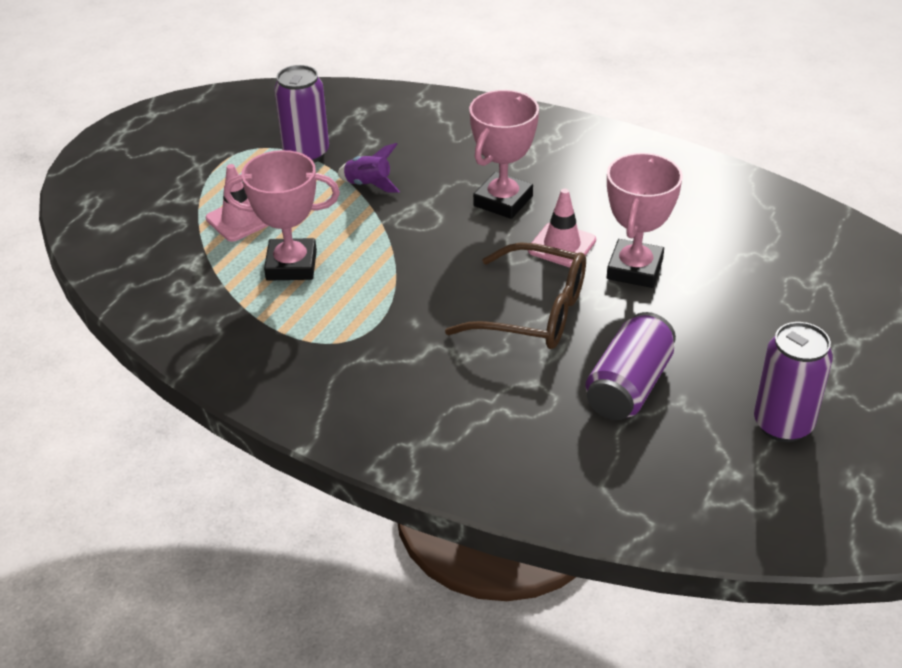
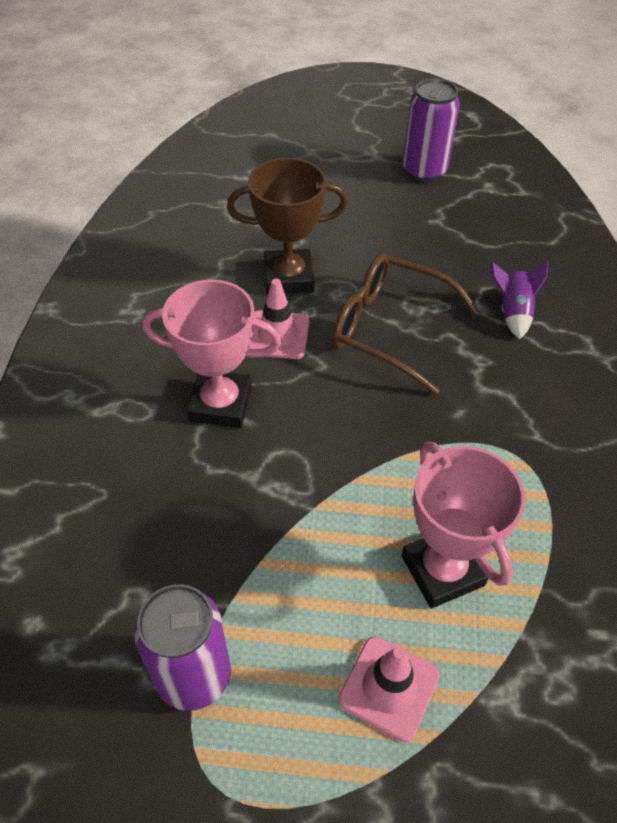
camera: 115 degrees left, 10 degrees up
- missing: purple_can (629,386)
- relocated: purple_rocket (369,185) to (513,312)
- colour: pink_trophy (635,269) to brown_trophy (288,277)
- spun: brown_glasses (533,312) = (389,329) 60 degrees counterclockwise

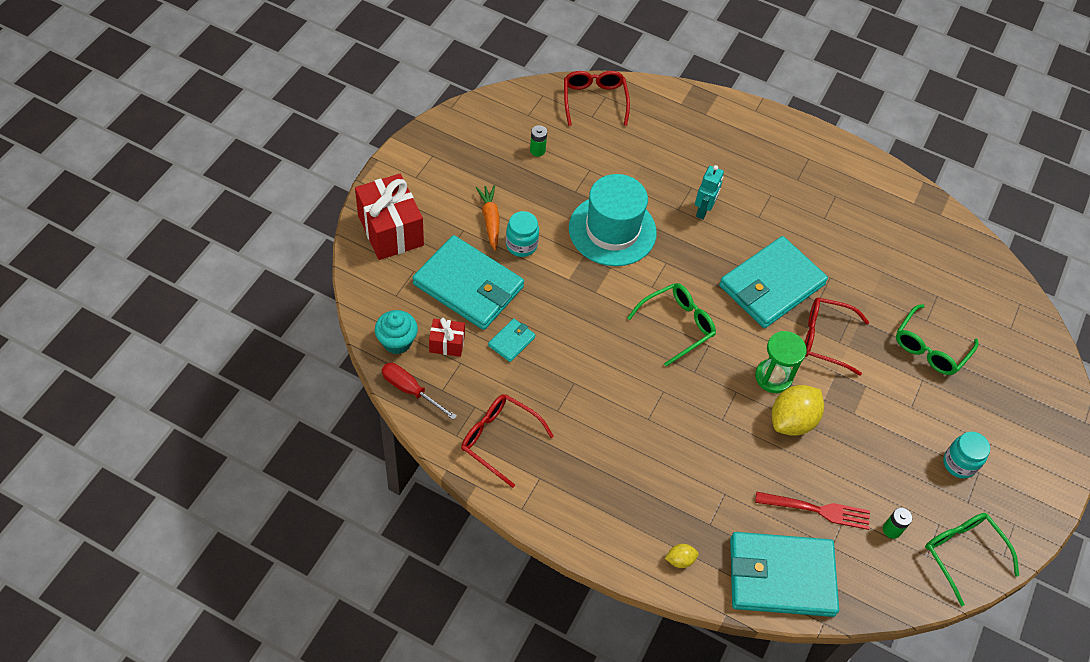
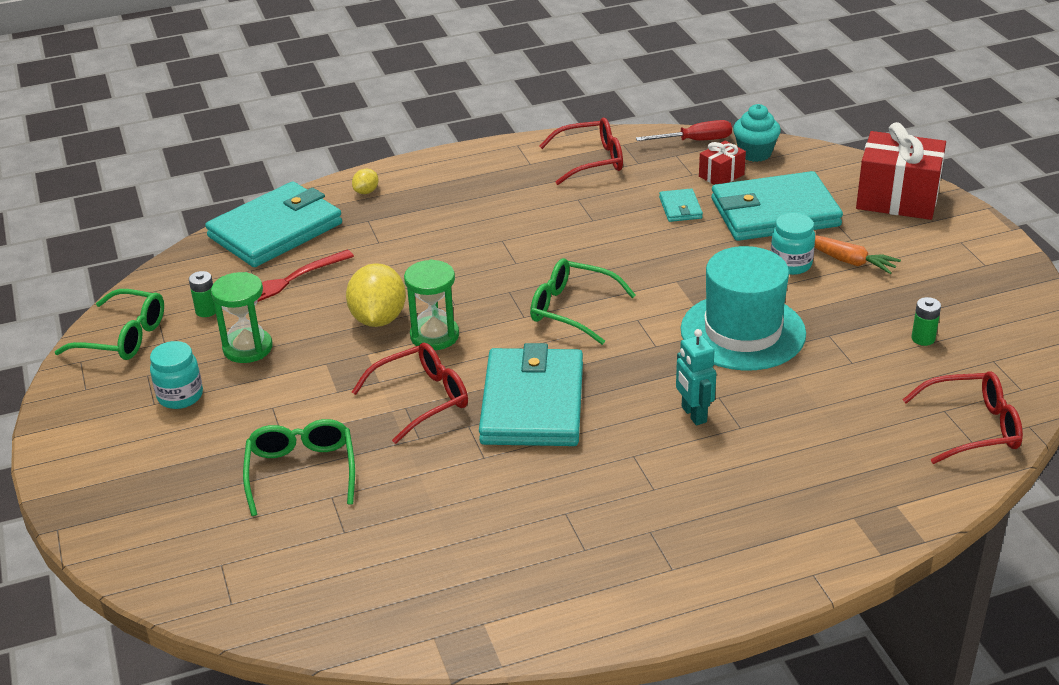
camera: 140 degrees right, 20 degrees down
- appeared: green_hourglass (248,348)
- spun: red_glasses (594,100) = (972,427) 45 degrees counterclockwise
- spun: green_glasses (677,325) = (572,309) 105 degrees clockwise

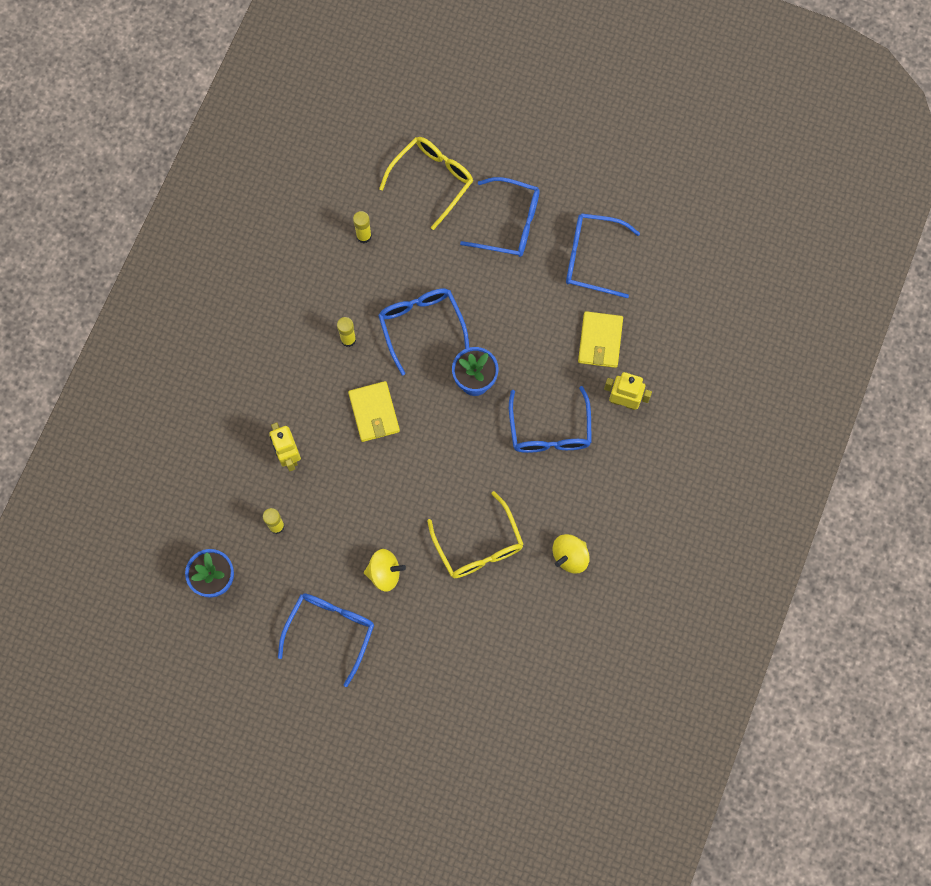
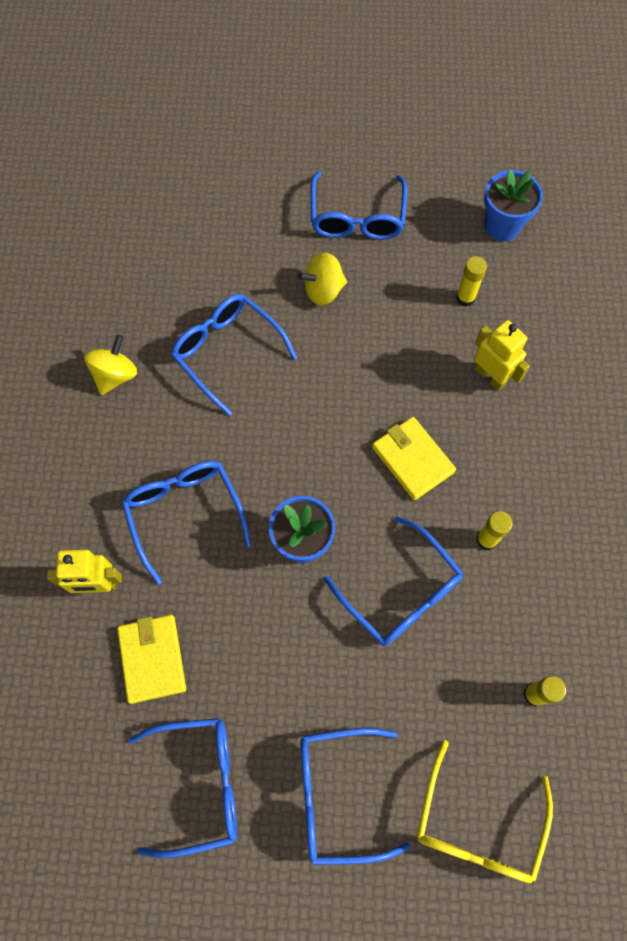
camera: 160 degrees right, 5 degrees down
- colour: yellow_glasses (479,546) to blue_glasses (227,352)

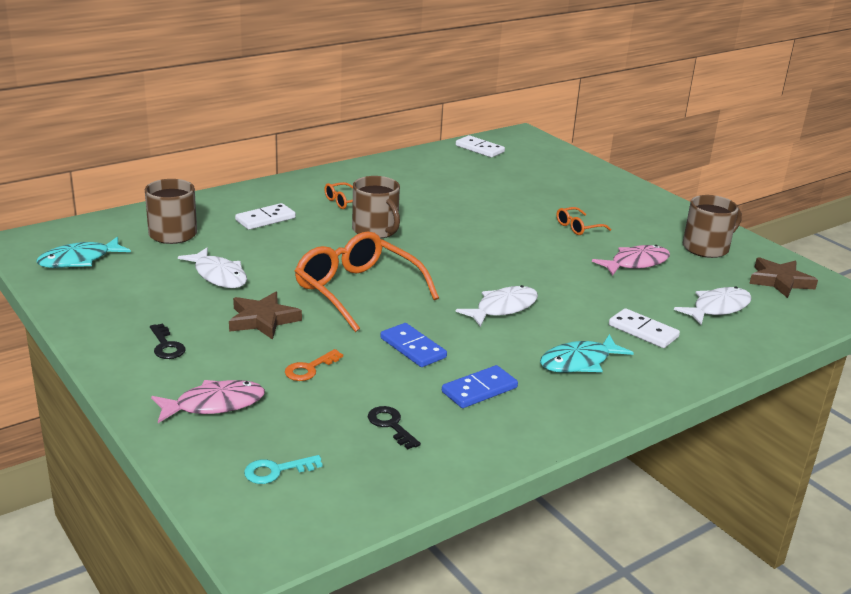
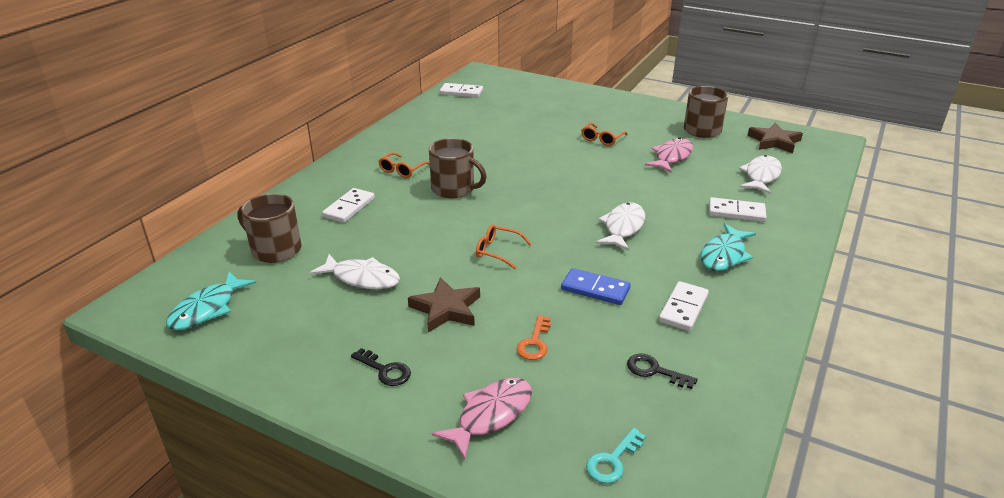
camera: 25 degrees left, 5 degrees up
- colour: blue_domino (479,390) to white_domino (683,308)
- size: orange_glasses (358,291) = (498,251) x0.46

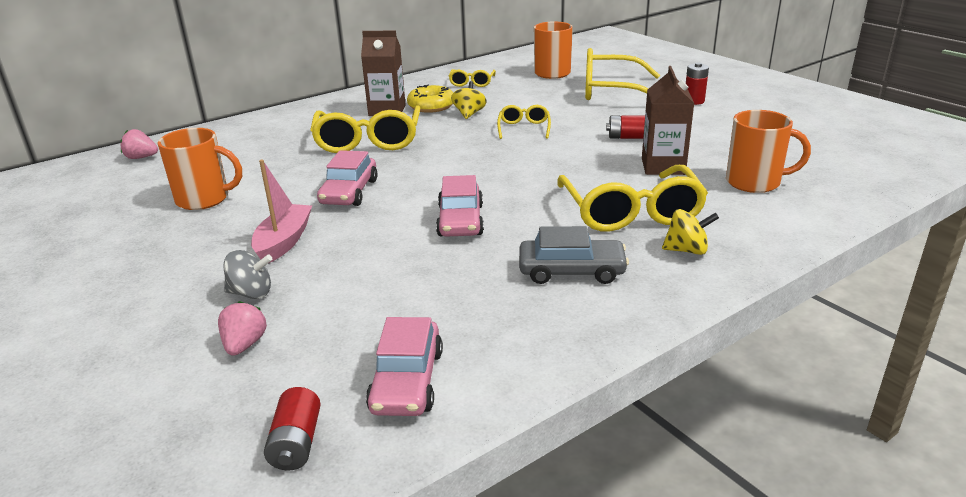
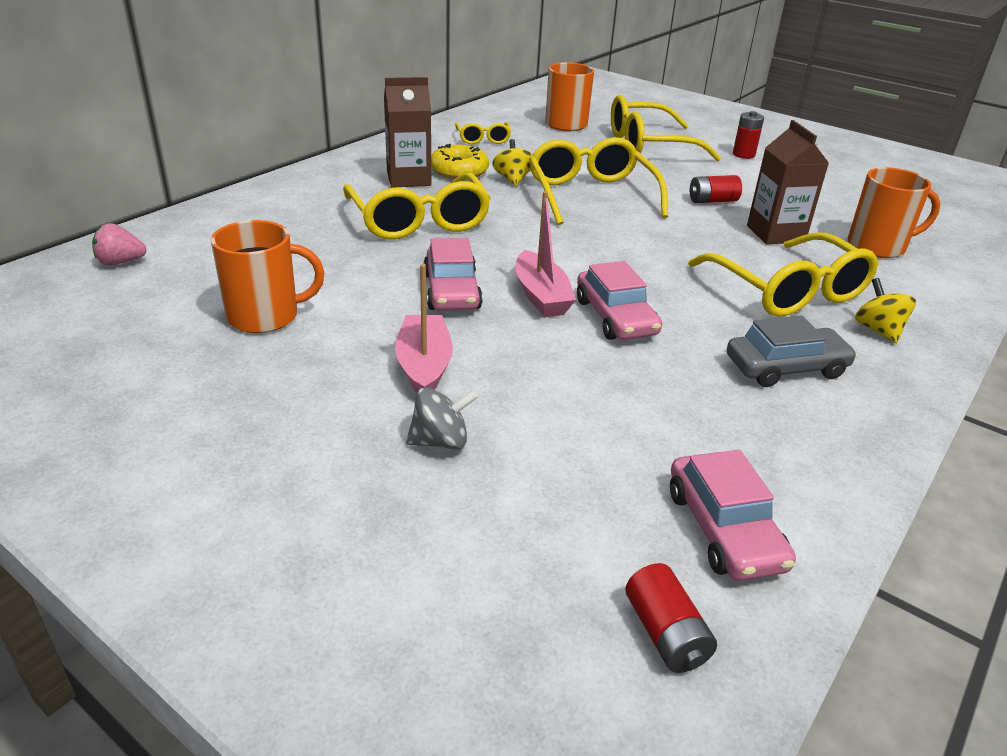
camera: 20 degrees left, 5 degrees up
- missing: pink_strawberry (244,345)
- appeared: pink_boat (541,296)
- spun: yellow_spinning_top (687,250) = (878,330) 90 degrees counterclockwise
- size: yellow_glasses (524,128) = (591,195) x1.99

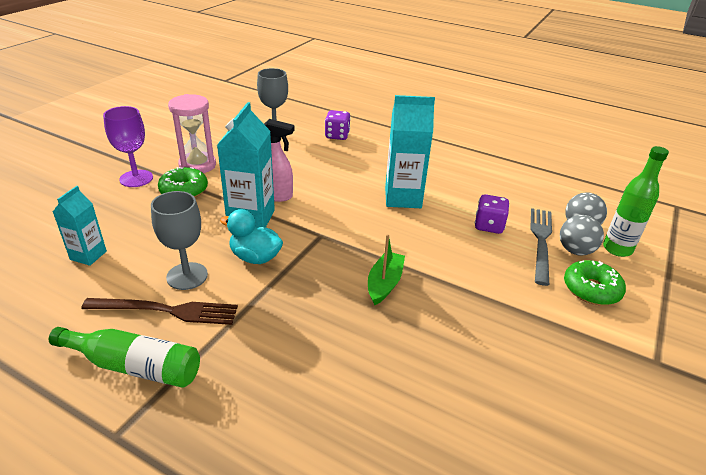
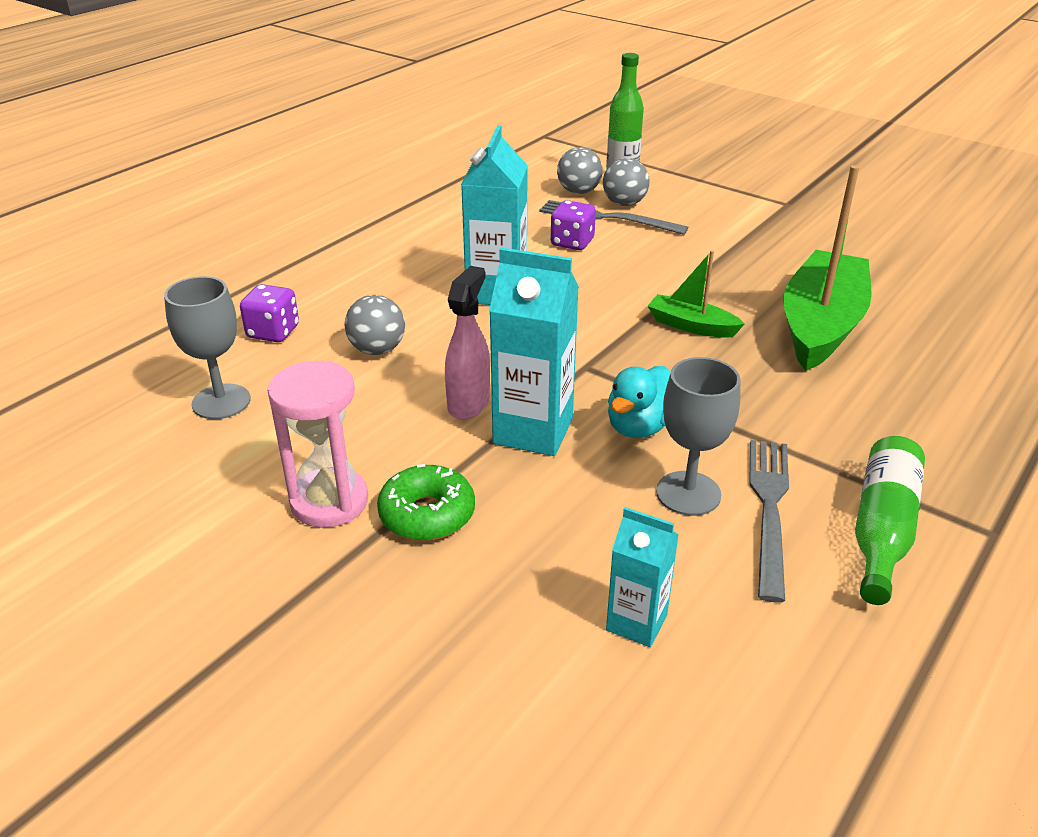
camera: 80 degrees left, 0 degrees up
- missing: purple_goblet (136,178)
- missing: green_donut (591,289)
- appeared: grey_ball (377,350)
- appeared: green_boat (821,325)
- colour: brown_fork (166,311) to grey_fork (769,509)

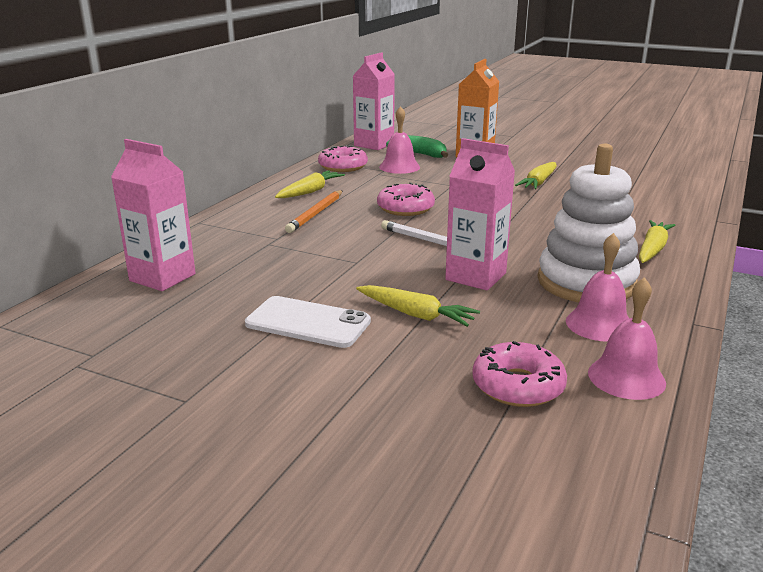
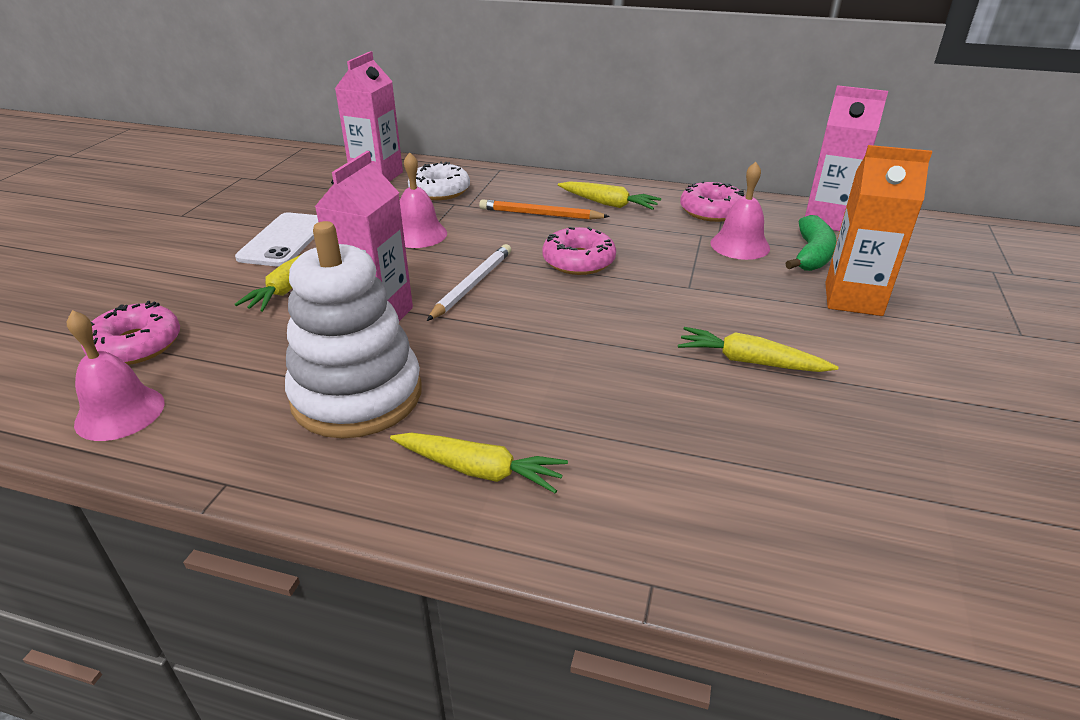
camera: 80 degrees right, 10 degrees up
- appeared: white_donut (439,191)
- relocated: pink_bell (599,324) to (418,234)

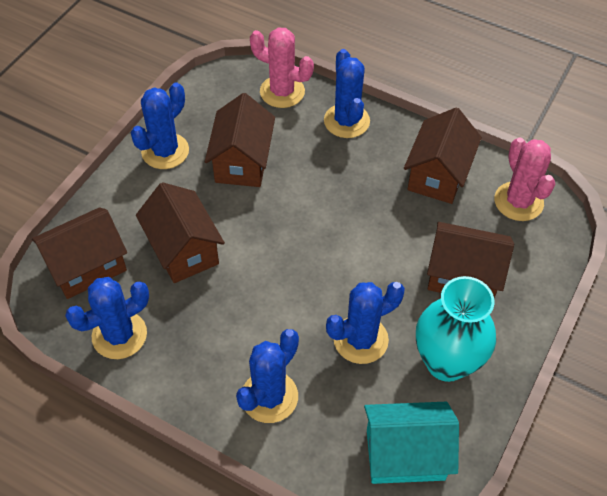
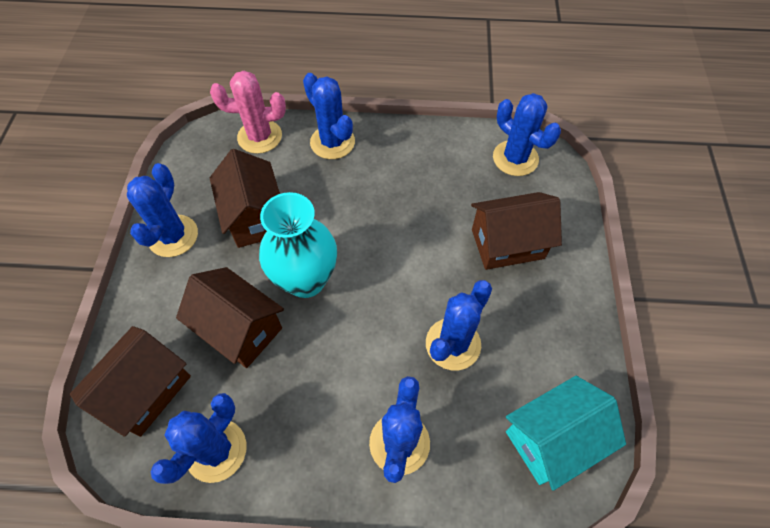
camera: 25 degrees left, 5 degrees up
- missing: brown_house (438,175)
- relocated: turquoise_vase (446,362) to (306,280)
- colour: pink_cactus (518,201) to blue_cactus (515,158)

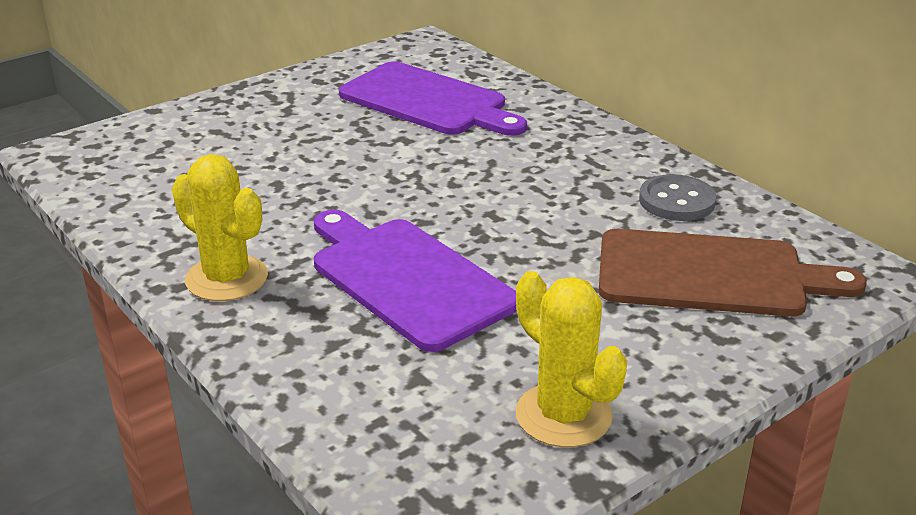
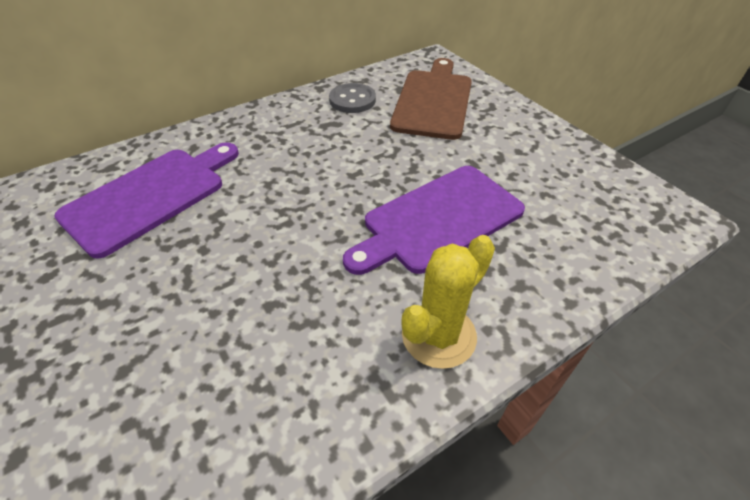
camera: 85 degrees left, 15 degrees up
- missing: yellow_cactus (563,415)

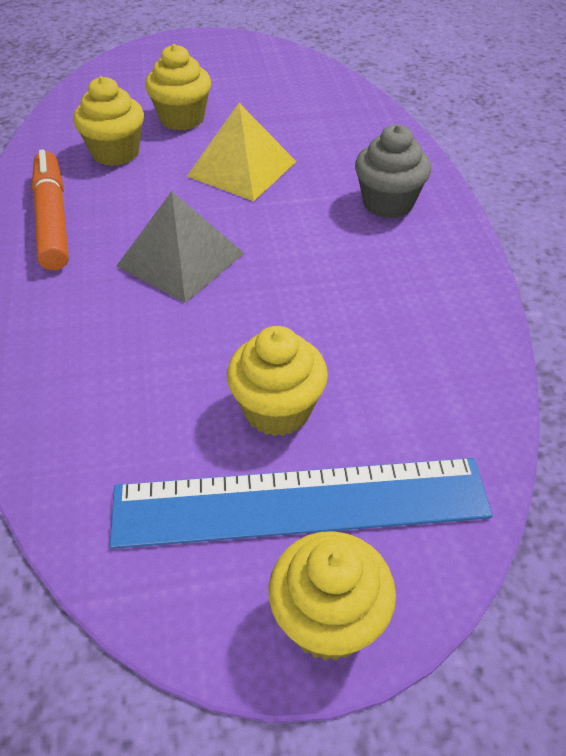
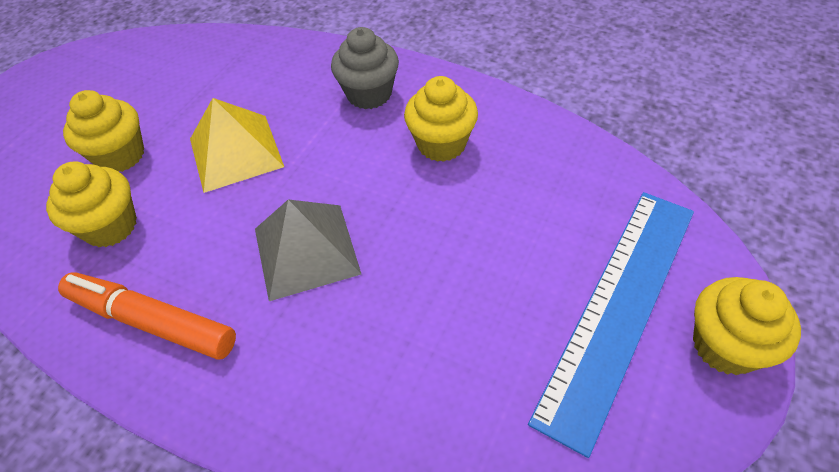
camera: 50 degrees left, 5 degrees up
- relocated: yellow_cupcake (277,410) to (441,144)

